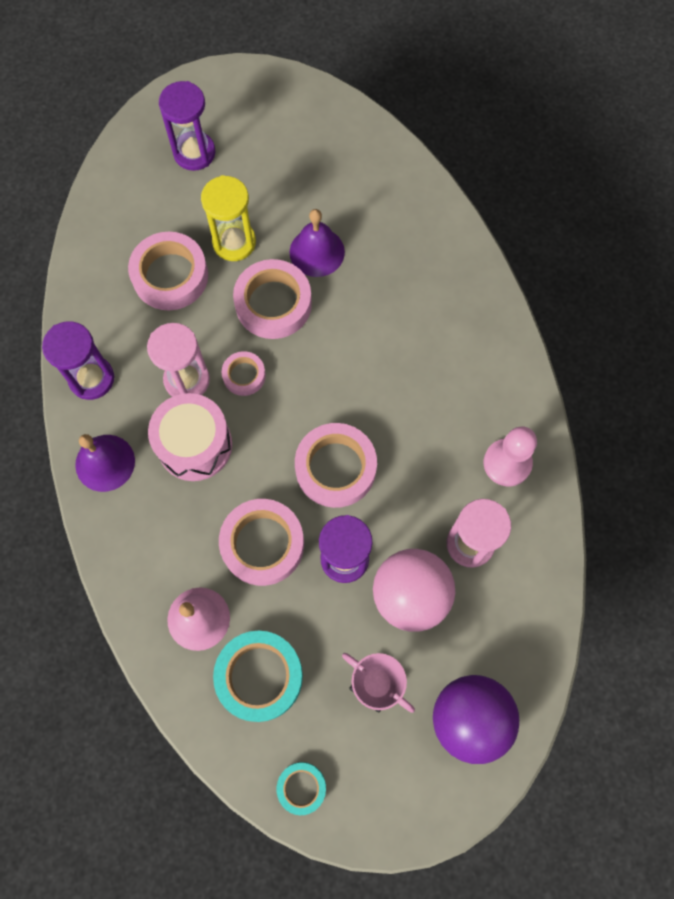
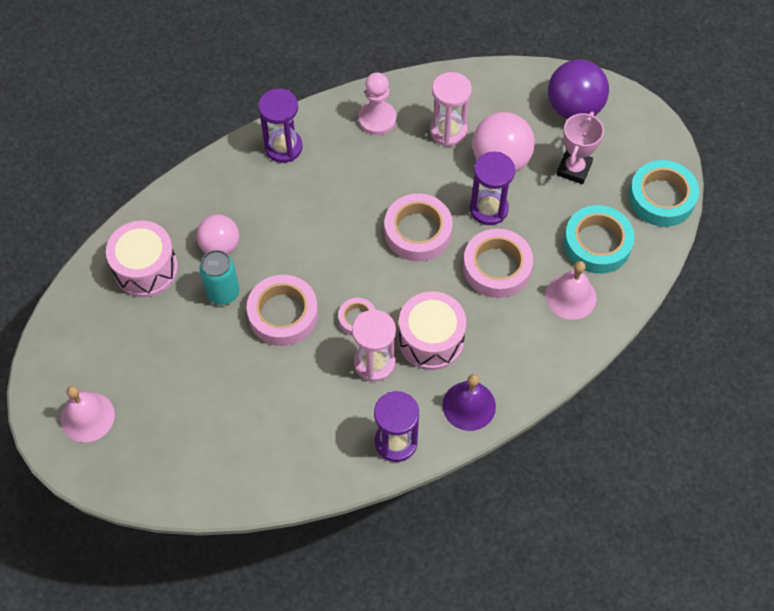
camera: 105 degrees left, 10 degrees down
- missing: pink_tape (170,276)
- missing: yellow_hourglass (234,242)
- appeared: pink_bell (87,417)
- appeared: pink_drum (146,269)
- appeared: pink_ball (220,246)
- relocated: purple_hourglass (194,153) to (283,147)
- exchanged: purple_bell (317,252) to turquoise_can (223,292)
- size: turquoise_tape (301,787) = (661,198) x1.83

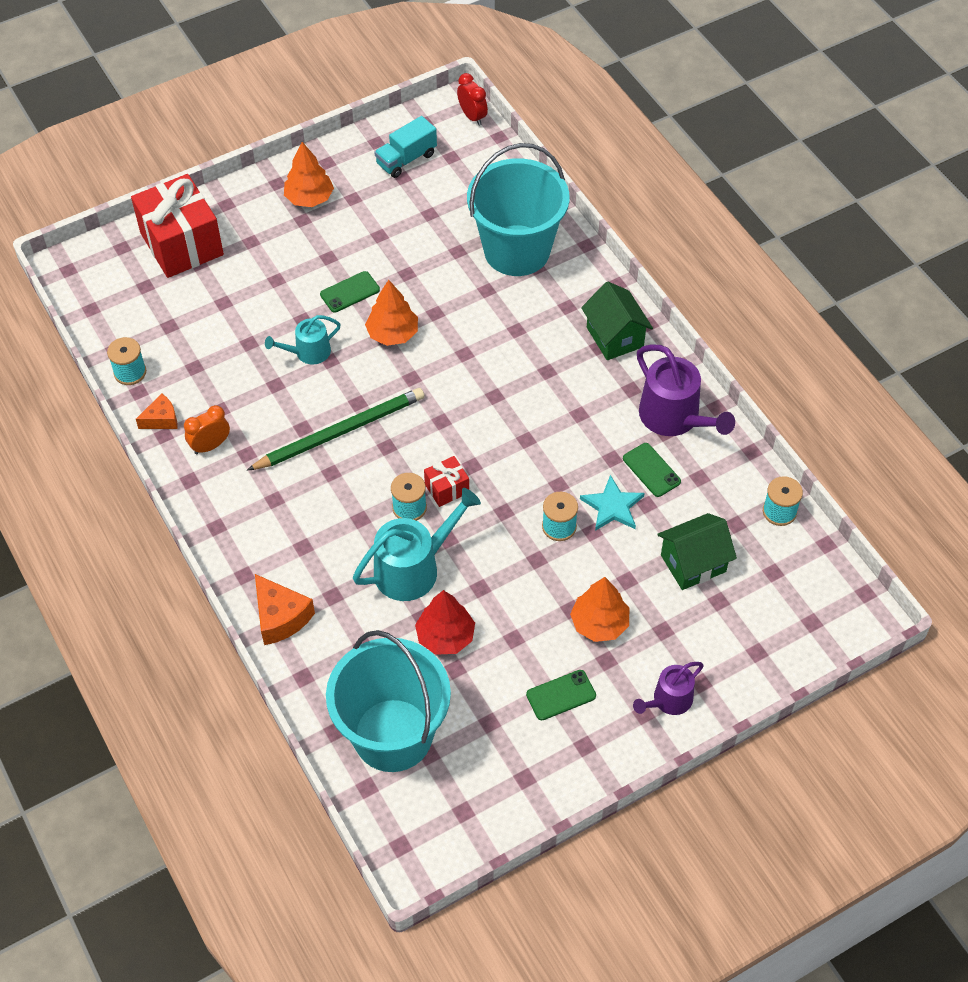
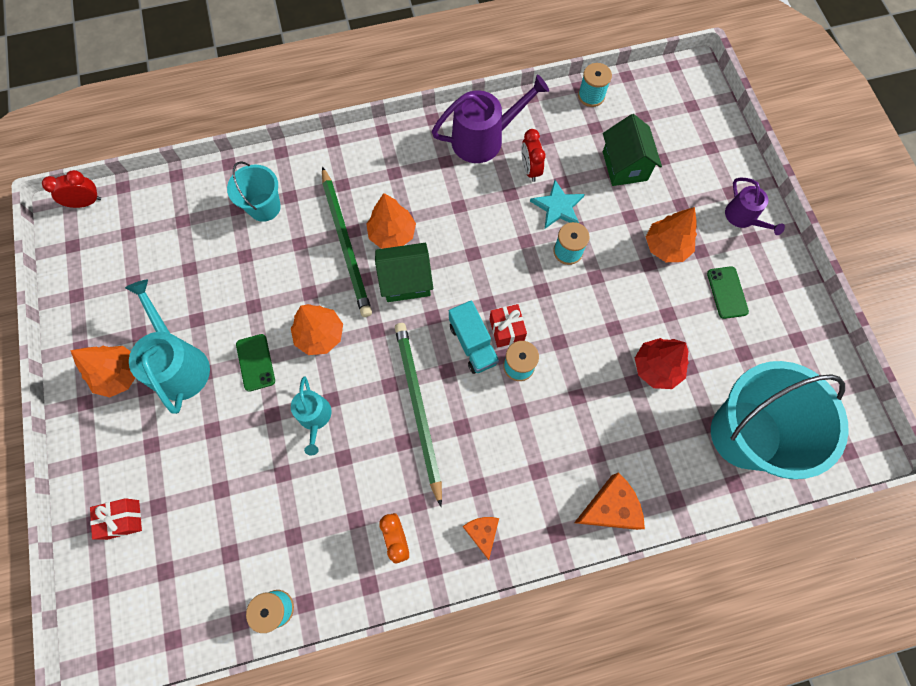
camera: 75 degrees left, 15 degrees up
- appeared: green_pencil (346,244)
- appeared: orange_tree (392,234)
- relocated: orange_cheese (161,419) to (482,533)
- relocated: turquoise_watering_can (413,568) to (179,364)
- relocated: turquoise_truck (406,159) to (473,344)
- relocated: green_house (615,337) to (406,281)
- exchanged: green_phone (651,470) to red_clock (530,169)
- size: red_gift (182,244) = (123,519) x0.46
- size: turquoise_bucket (517,250) = (264,207) x0.52

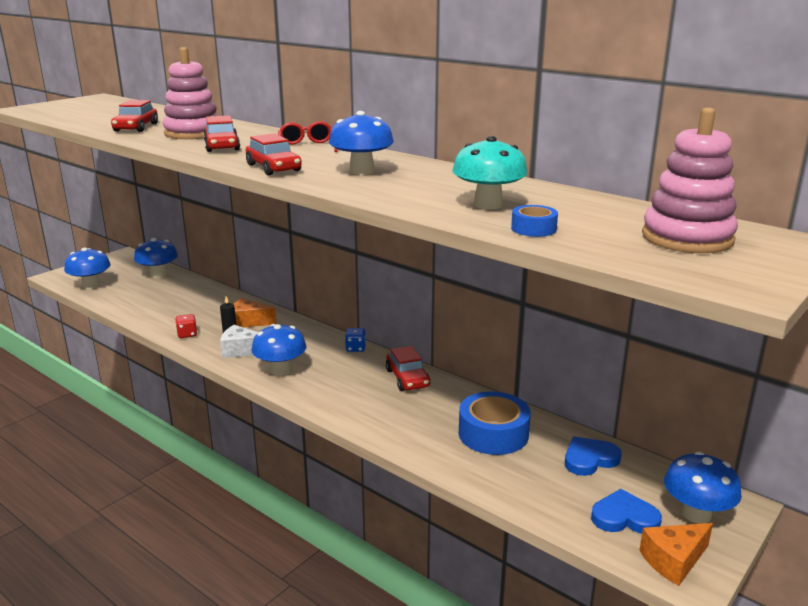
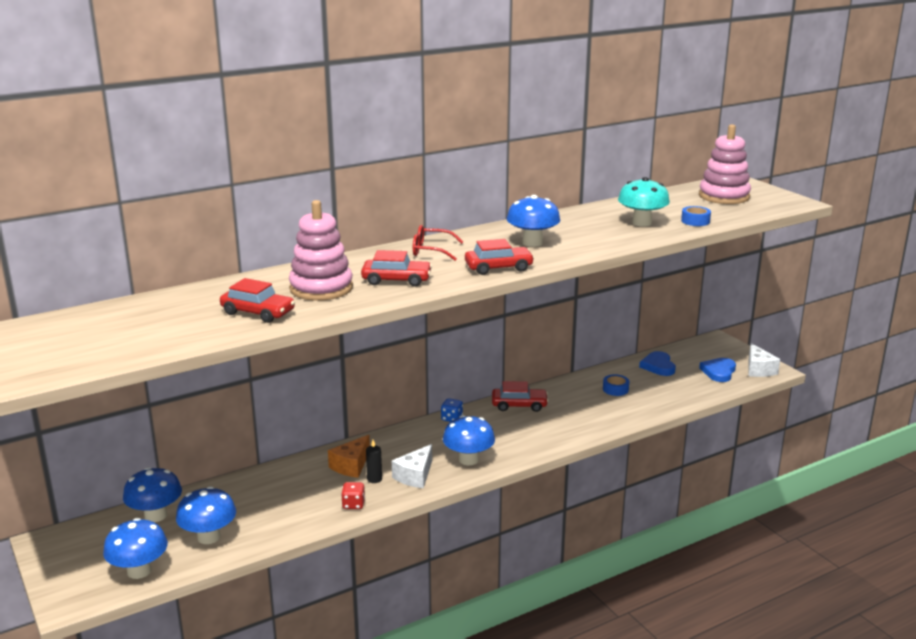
camera: 70 degrees left, 0 degrees up
- relocated: blue_mushroom (696,514) to (209,537)
- colour: orange_cheese (673,560) to white_cheese (758,369)
- size: blue_tape (493,434) = (615,389) x0.49

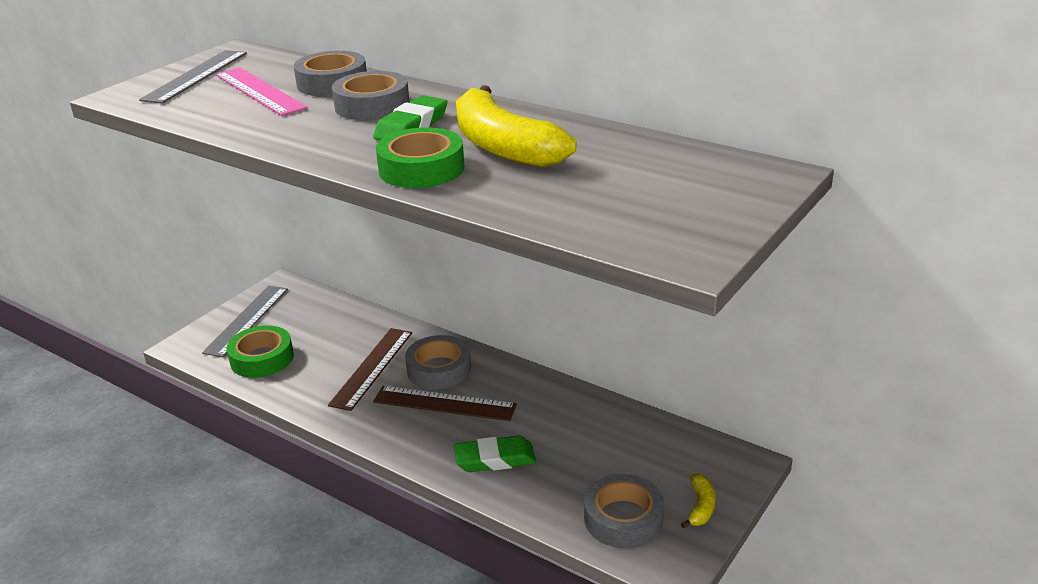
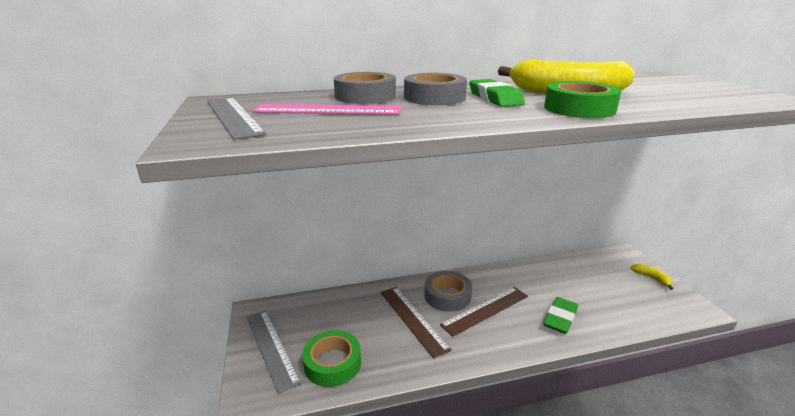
camera: 50 degrees left, 5 degrees down
- missing: grey_tape (623,518)

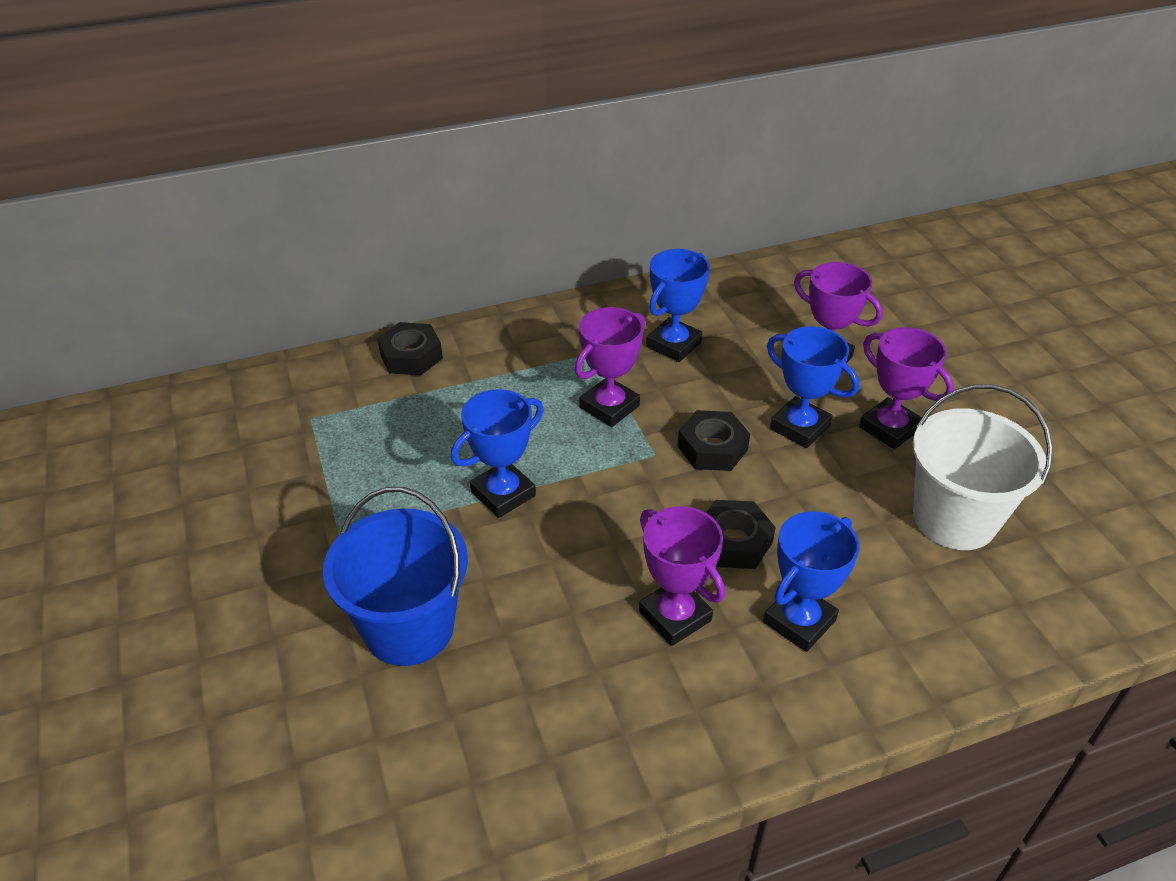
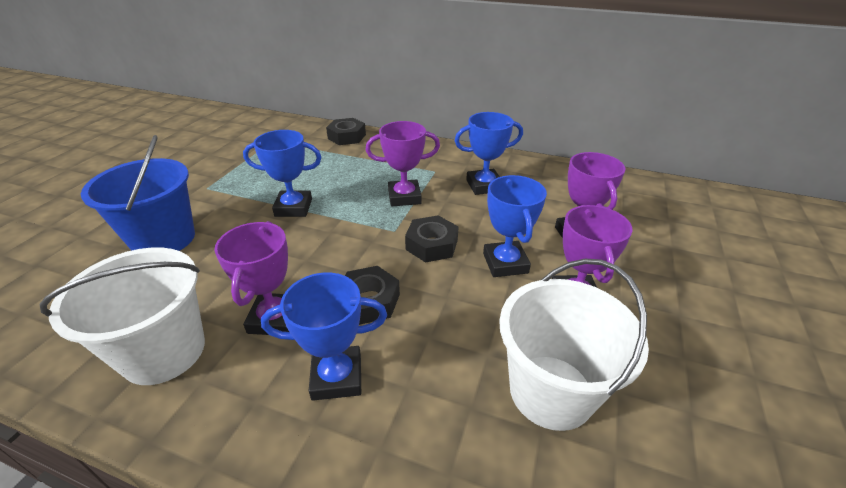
camera: 40 degrees right, 5 degrees down
- appeared: white_bucket (164,352)

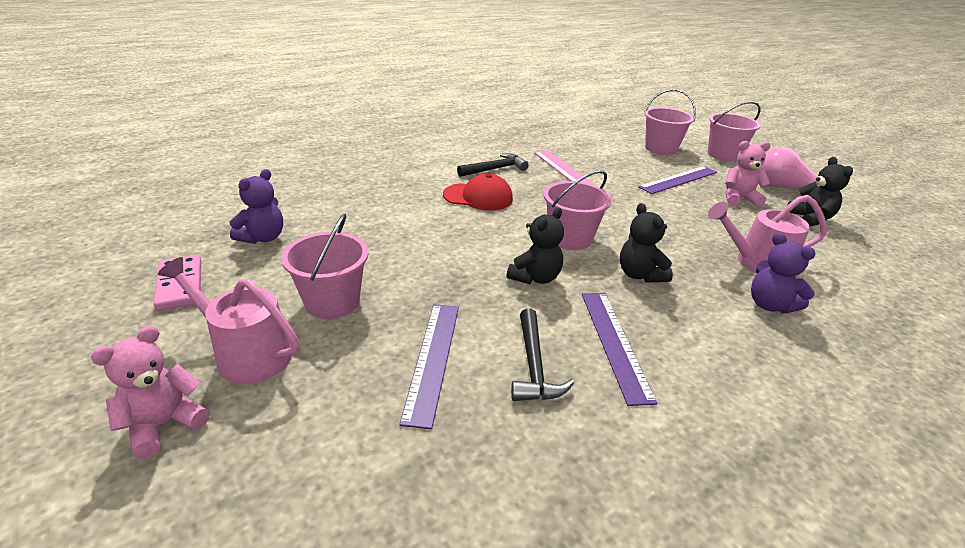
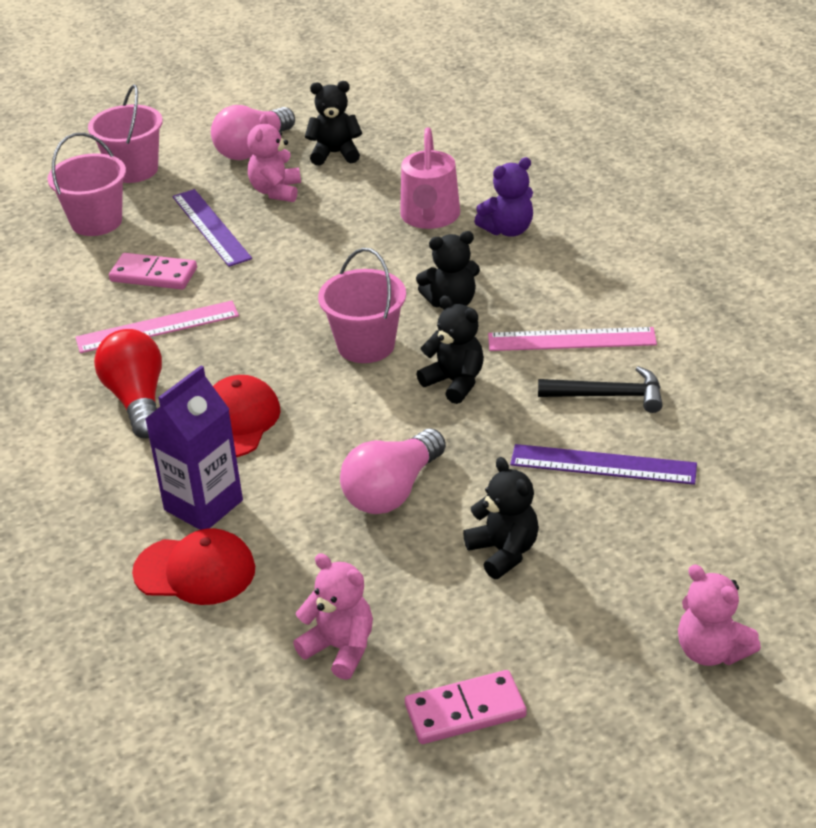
camera: 80 degrees left, 5 degrees up
- missing: pink_watering_can (247,353)
- appeared: pink_domino (154,275)
- appeared: red_cap (195,571)
- appeared: purple_carton (203,505)
- appeared: pink_light_bulb (392,491)
- exchanged: pink_bucket (332,302) to black_teddy_bear (503,552)
- exchanged: black_hammer (495,169) to red_light_bulb (137,400)
- colour: purple_teddy_bear (263,238) to pink_teddy_bear (340,648)
- colour: purple_ruler (614,343) to pink_ruler (571,339)

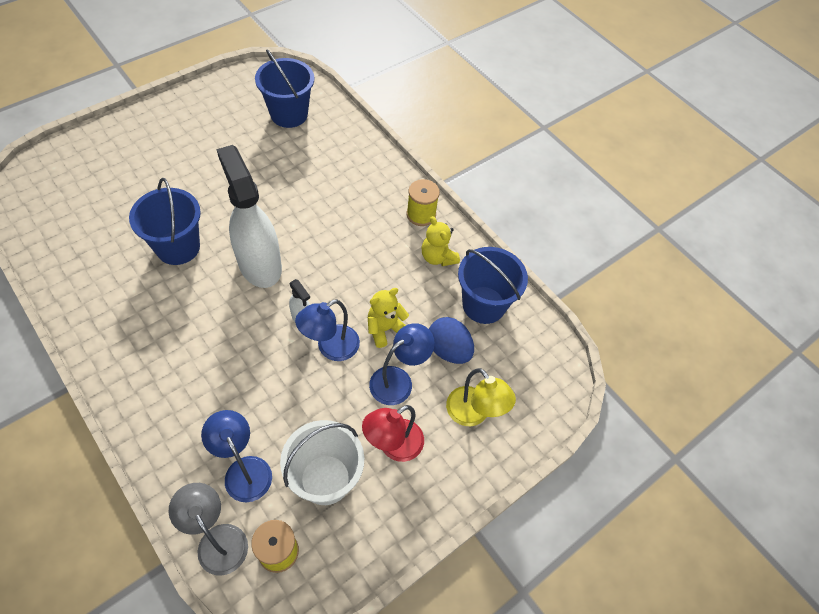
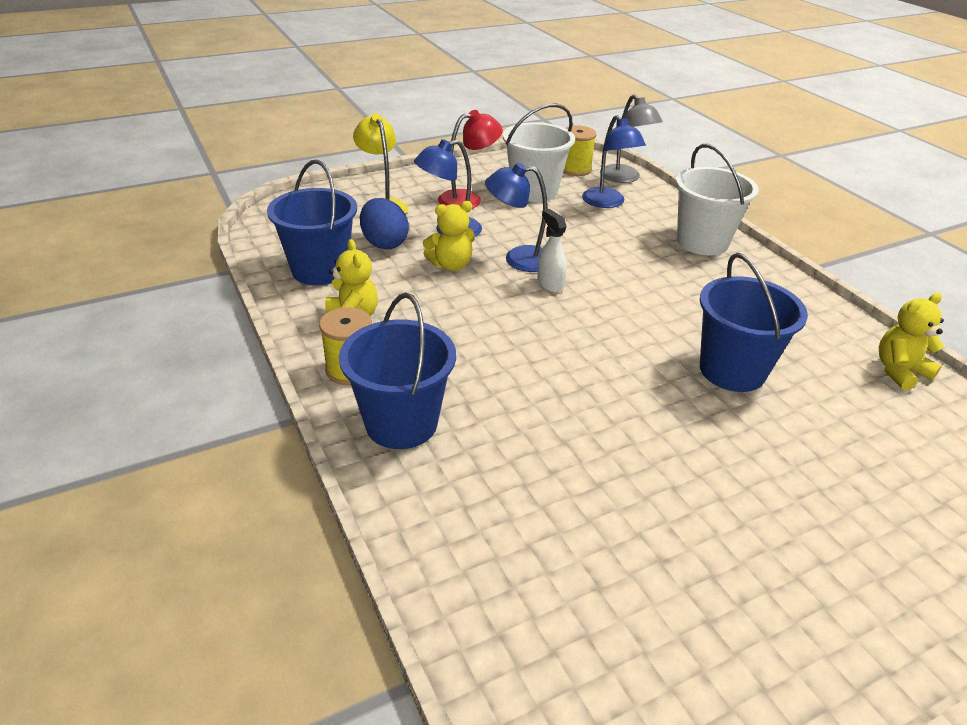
camera: 165 degrees left, 20 degrees down
- missing: white_spray_bottle (259,264)
- appeared: white_bucket (702,242)
- appeared: yellow_teddy_bear (899,371)
- relocated: blue_bucket (289,114) to (401,423)
- spun: blue_lamp (330,348) = (518,259) 150 degrees counterclockwise

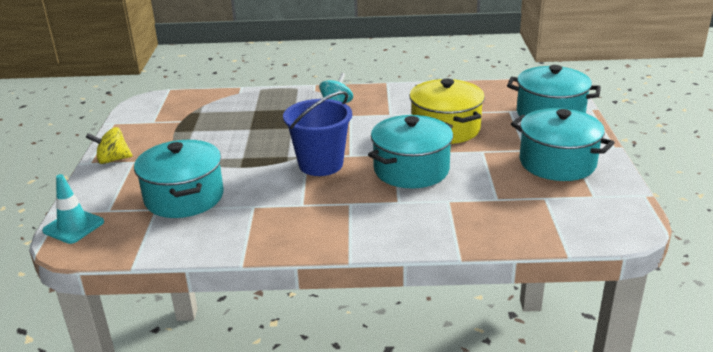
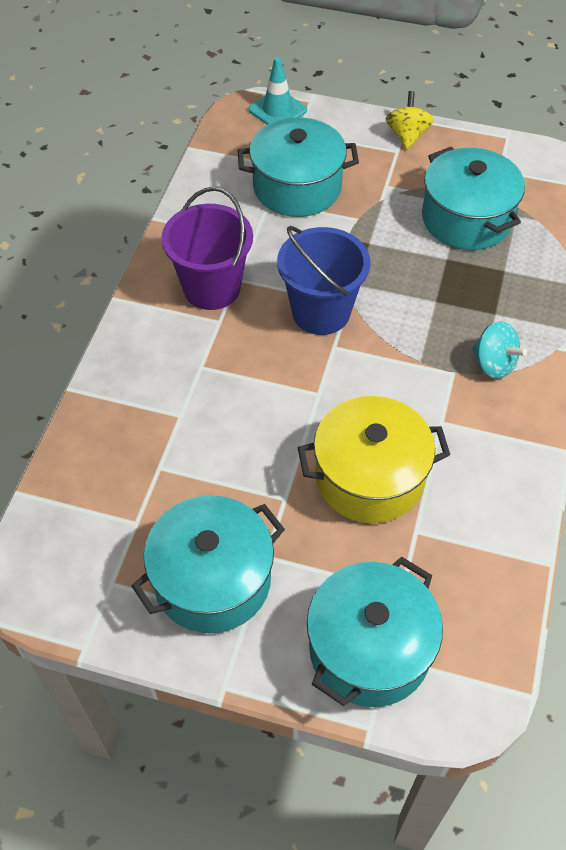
camera: 105 degrees right, 25 degrees up
- appeared: purple_bucket (212,288)
- relocated: turquoise_pot (411,170) to (466,219)

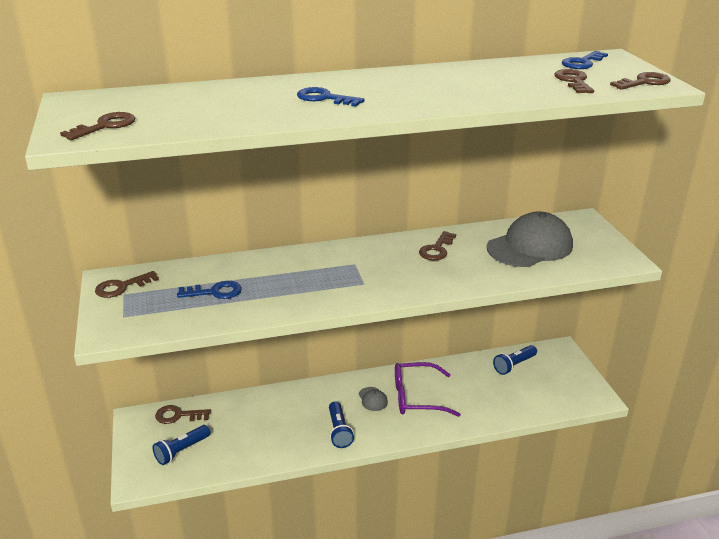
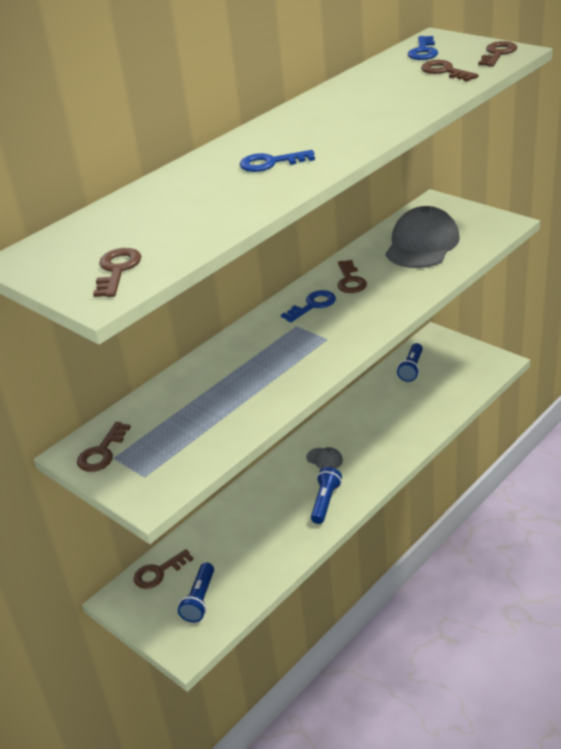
camera: 30 degrees left, 5 degrees up
- missing: purple_glasses (417,397)
- relocated: blue_key (215,292) to (312,305)
- spun: blue_flashlight (339,431) = (325,501) 120 degrees counterclockwise

